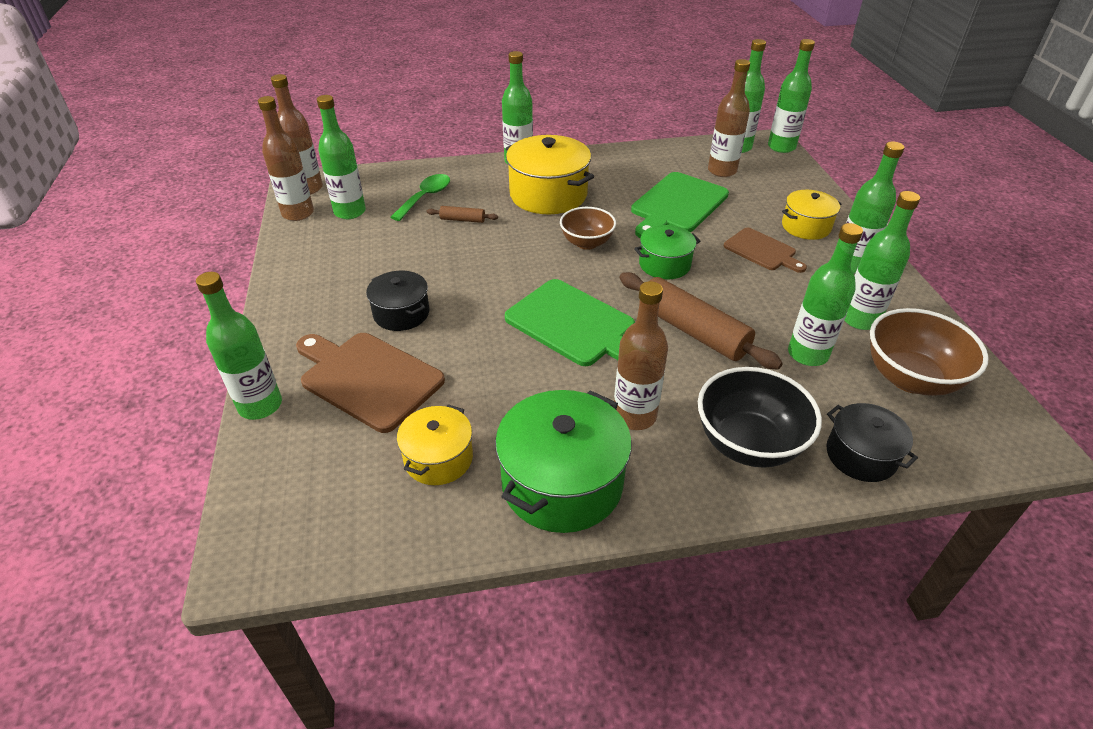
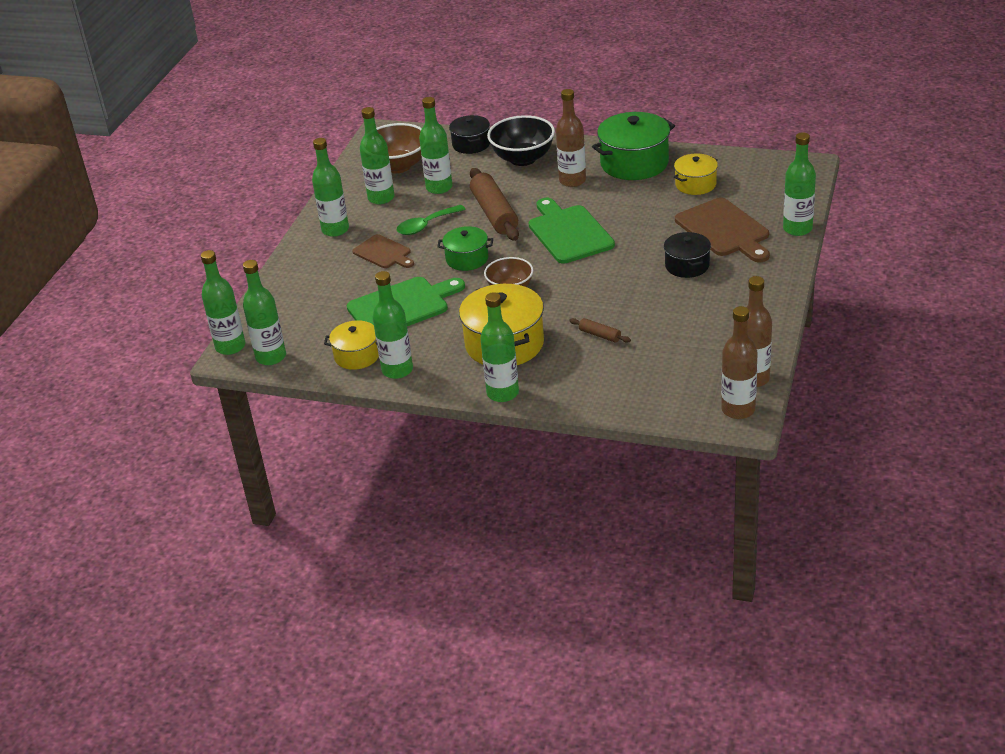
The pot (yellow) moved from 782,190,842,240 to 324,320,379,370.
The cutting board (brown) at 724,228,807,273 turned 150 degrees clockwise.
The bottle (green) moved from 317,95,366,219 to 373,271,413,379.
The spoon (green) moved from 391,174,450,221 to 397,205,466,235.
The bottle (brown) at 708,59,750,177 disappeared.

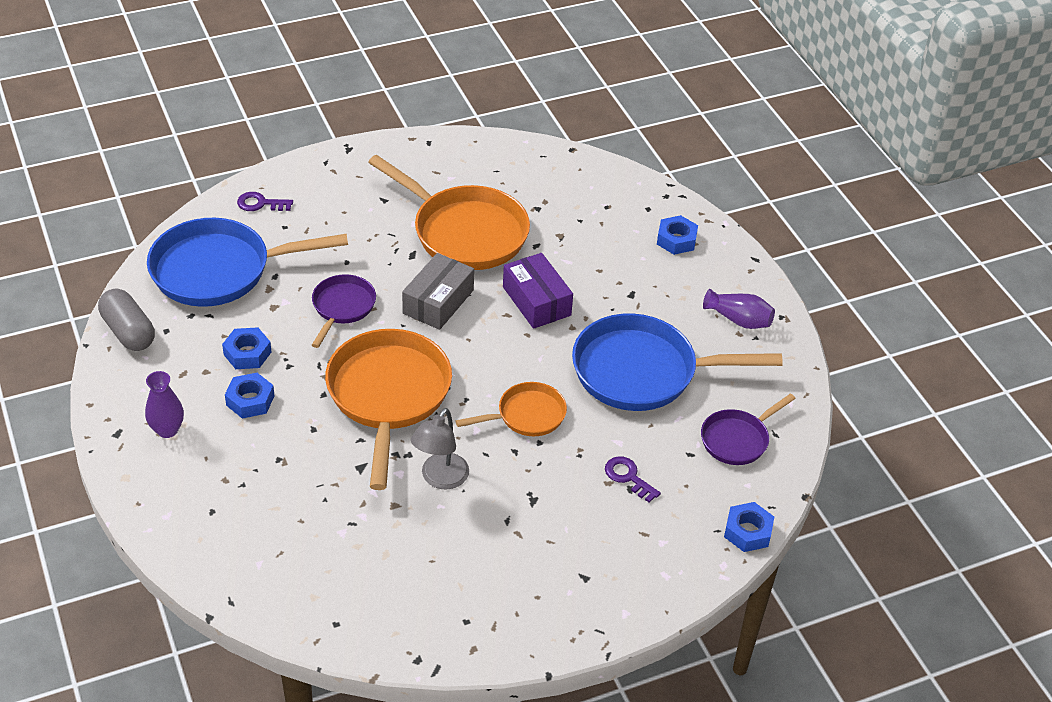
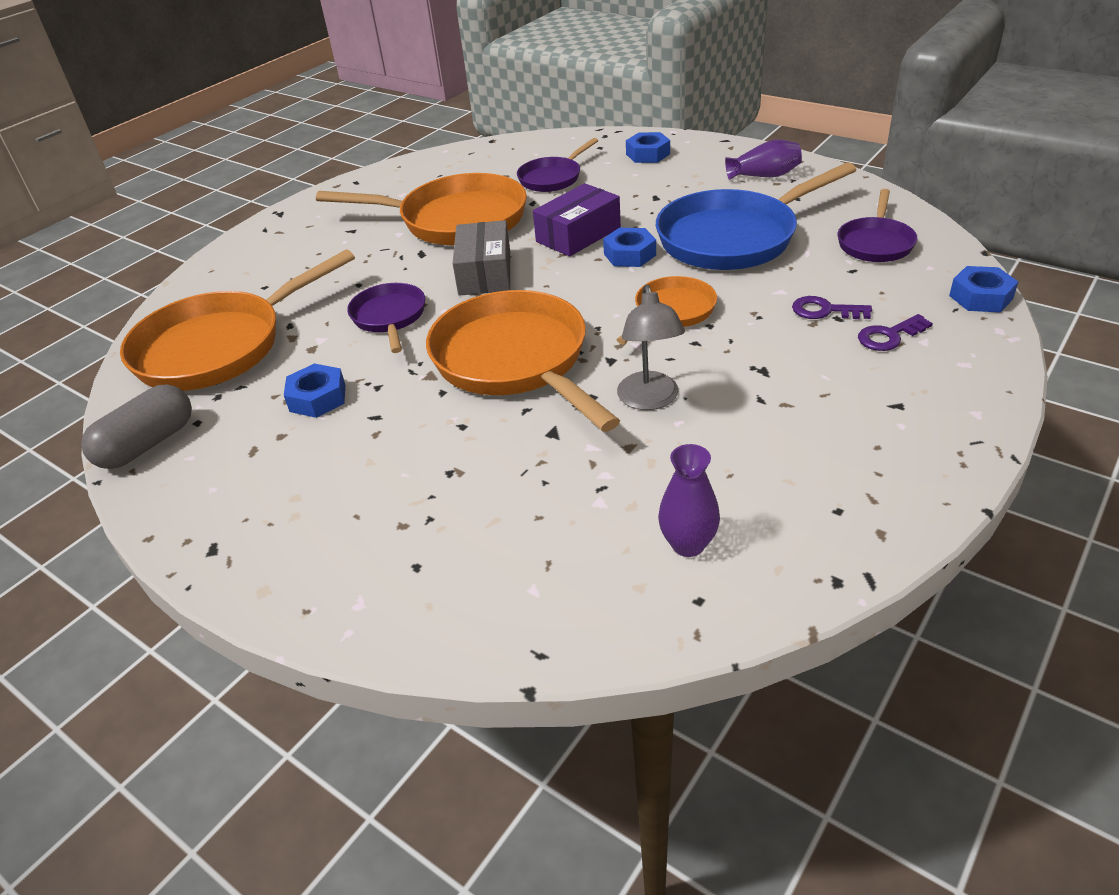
The capsule (grey) at 98,289,155,351 turned 75 degrees counterclockwise.
The pan (blue) at 147,218,348,307 became the pan (orange) at 120,249,355,391.
The pan (purple) at 517,138,598,192 appeared.
The box (purple) at 503,253,573,329 turned 75 degrees counterclockwise.
The nut (blue) moved from 225,373,274,419 to 603,228,656,267.
The vase (purple) moved from 145,371,184,438 to 658,444,720,557.
The key (purple) moved from 237,192,293,211 to 858,314,933,351.

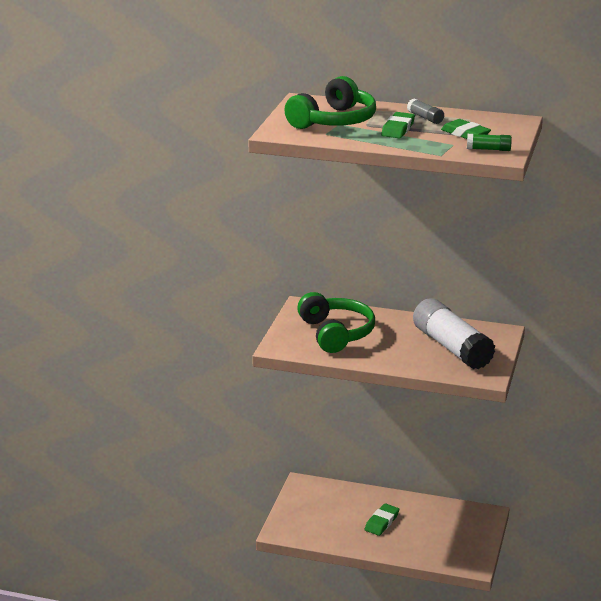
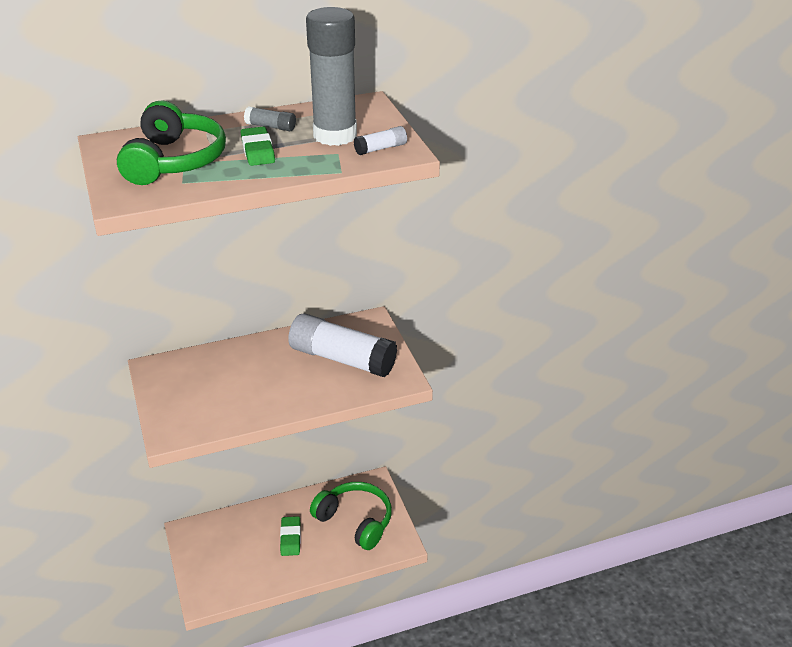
The eraser (green) at 441,119,491,139 was replaced by the glue stick (grey) at 306,7,357,146.
The headphones (green) moved from 297,292,375,353 to 310,482,392,550.
The glue stick (green) at 467,134,512,151 became the glue stick (white) at 354,126,407,155.

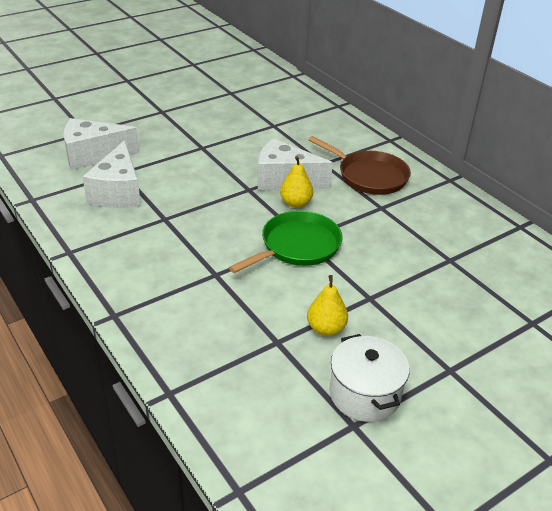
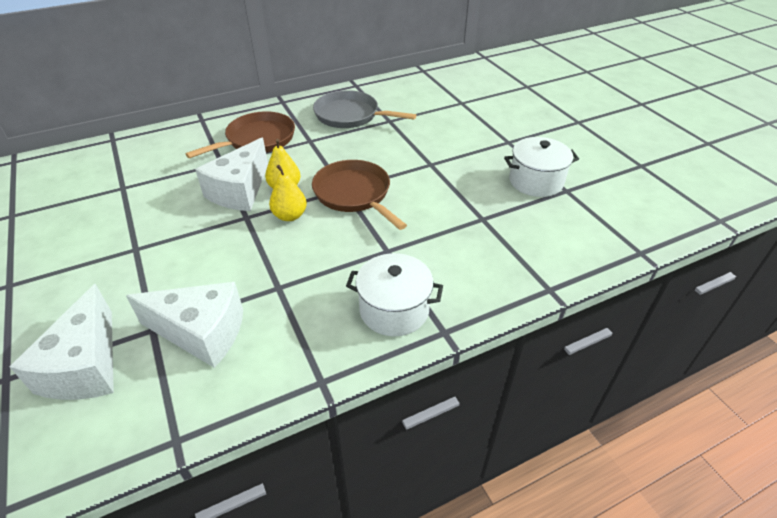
The pear (yellow) moved from 307,275,348,336 to 269,165,307,221.
The pan (green) at 229,211,342,273 became the pan (brown) at 312,160,407,230.
The pan (grey) at 313,90,416,128 appeared.
The pot (white) at 346,253,443,336 appeared.

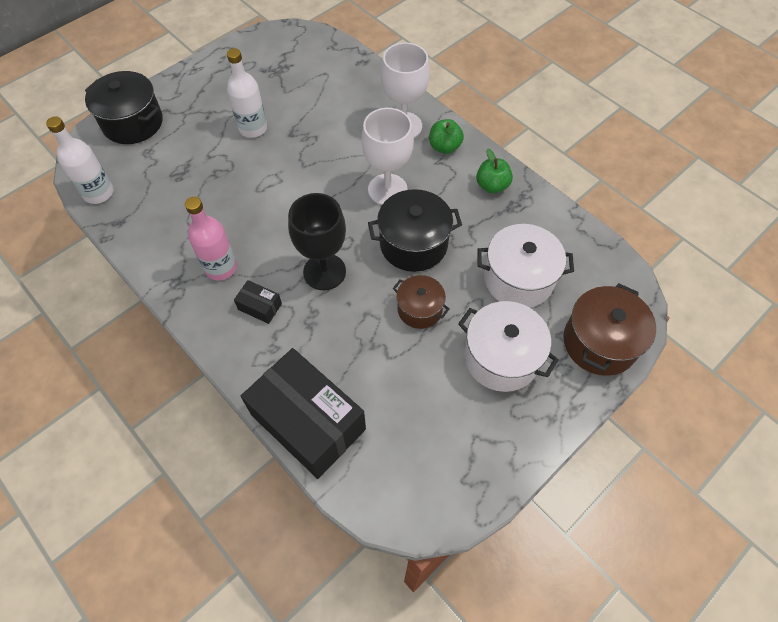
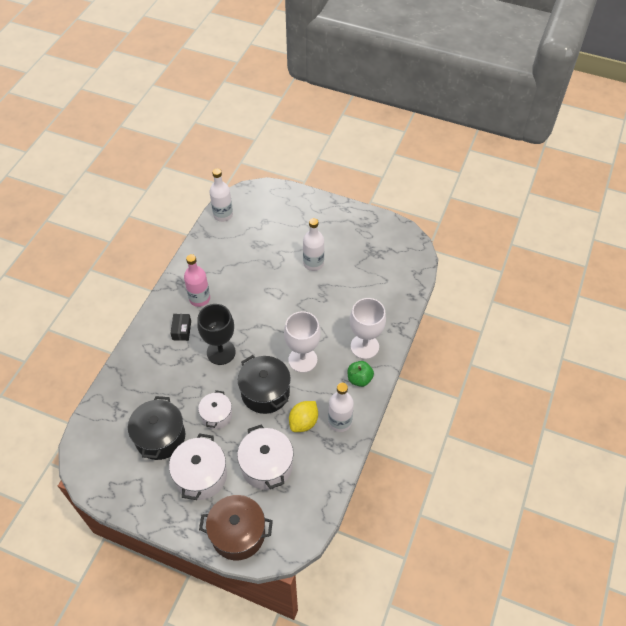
The pot (black) moved from 85,71,163,144 to 128,396,185,460.
The pot (brown) at 393,275,450,329 became the pot (white) at 198,390,232,429.
The lemon (yellow) at 289,401,318,432 appeared.
The apple (green) at 476,149,513,194 was replaced by the bottle (white) at 328,383,354,432.
The box (black) at 241,348,366,479 disappeared.

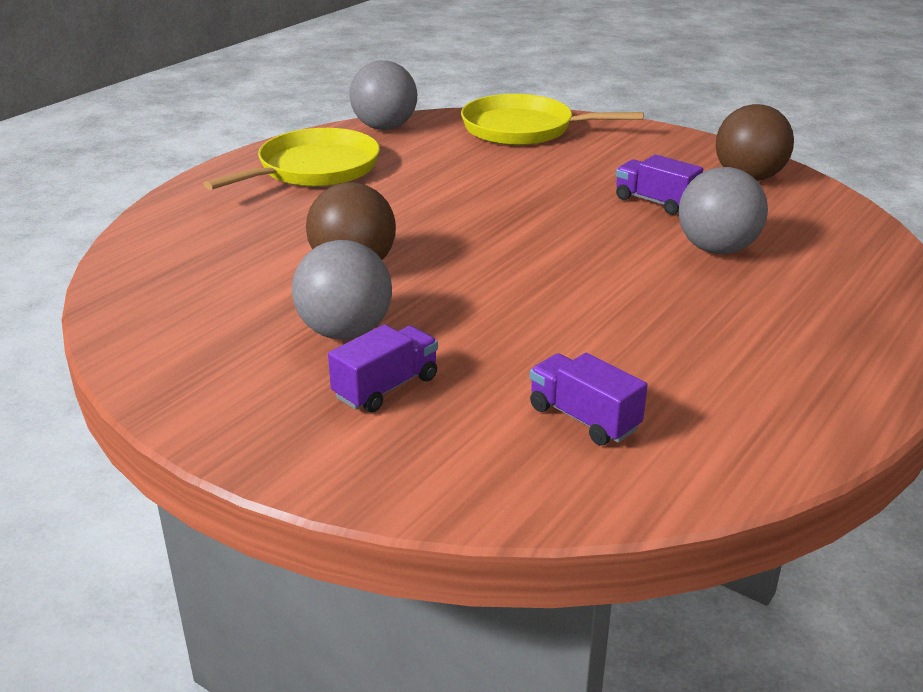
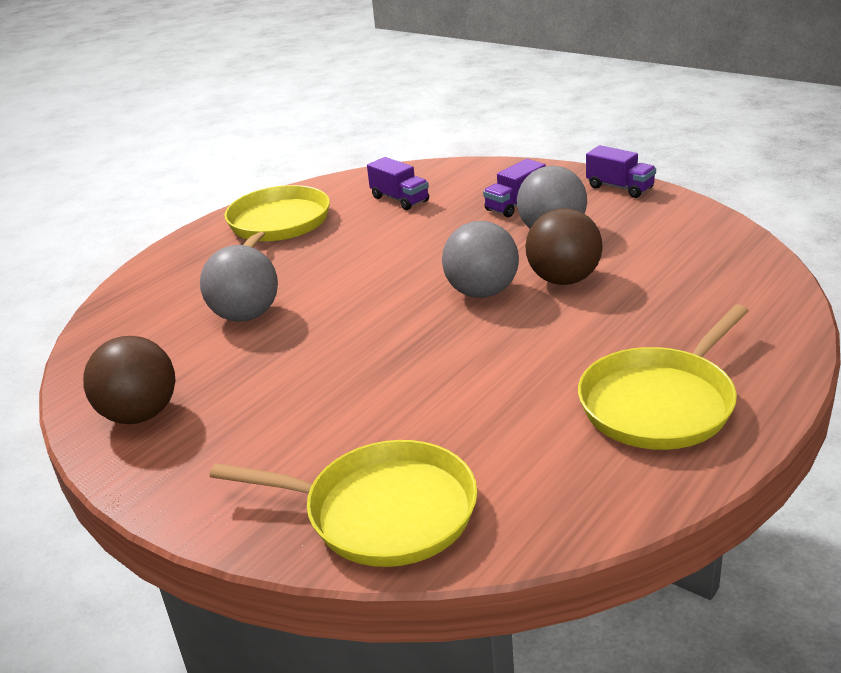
The pan (yellow) at 224,185,330,248 appeared.
The ball (grey) moved from 350,60,417,130 to 442,221,519,298.
The truck (purple) moved from 616,155,703,215 to 586,145,656,198.

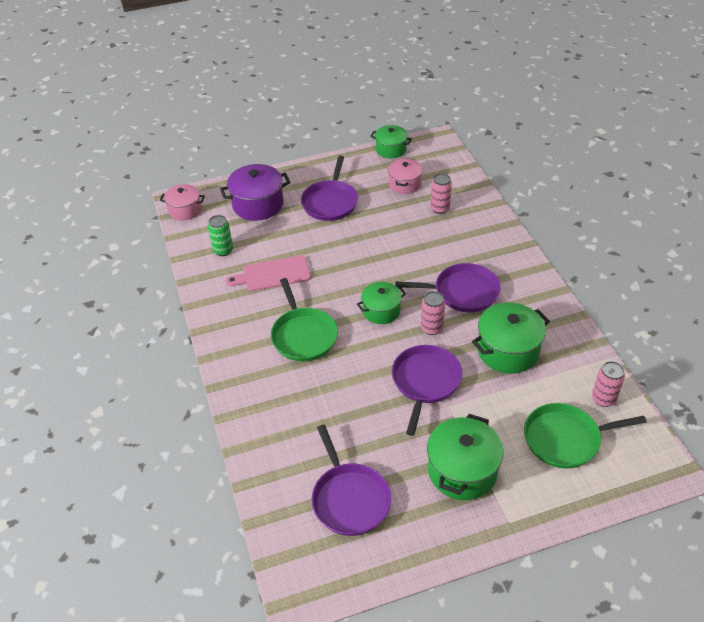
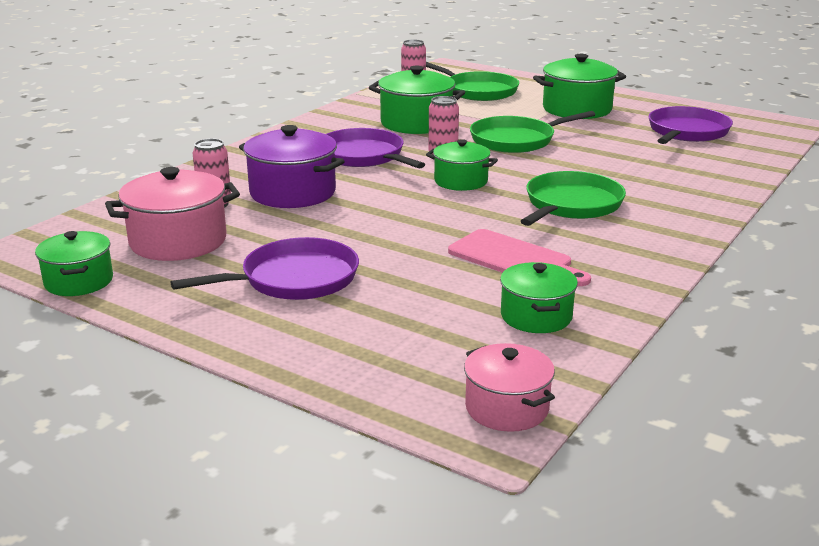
The pot (pink) at 388,158,423,194 changed to 1.56 times the size.
The pot (purple) moved from 220,164,290,221 to 239,125,345,208.
The pan (purple) at 392,345,463,436 became the pan (green) at 470,111,595,153.
The can (green) at 208,215,233,256 was replaced by the pot (green) at 500,262,578,333.

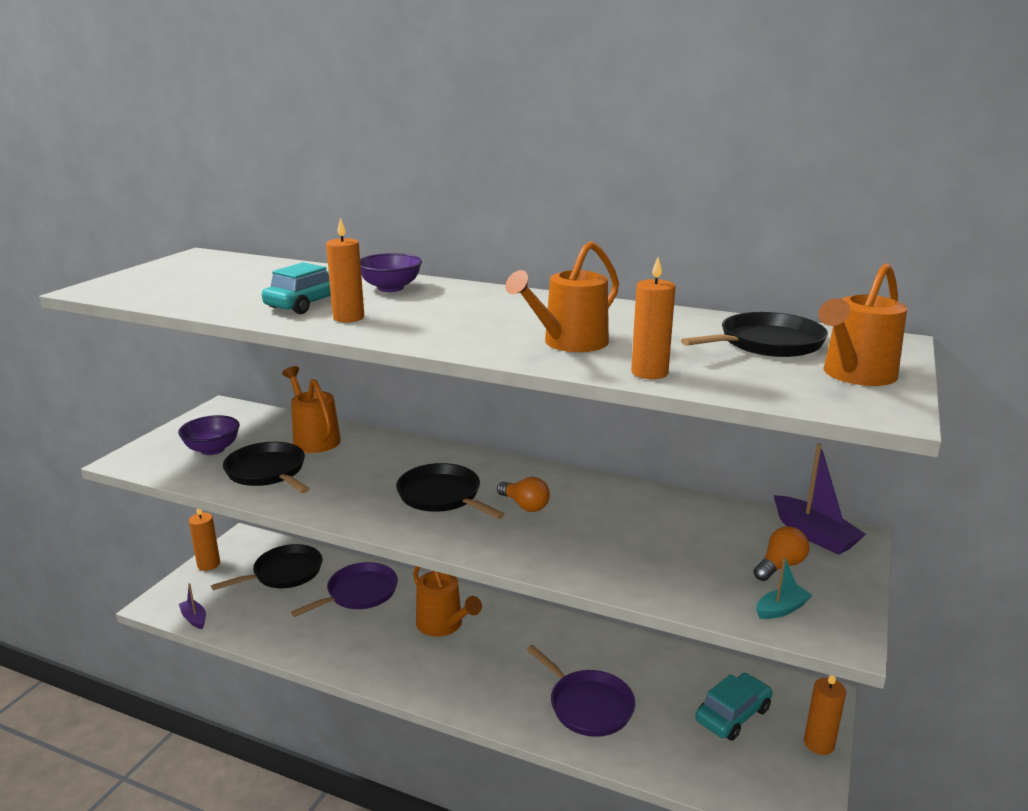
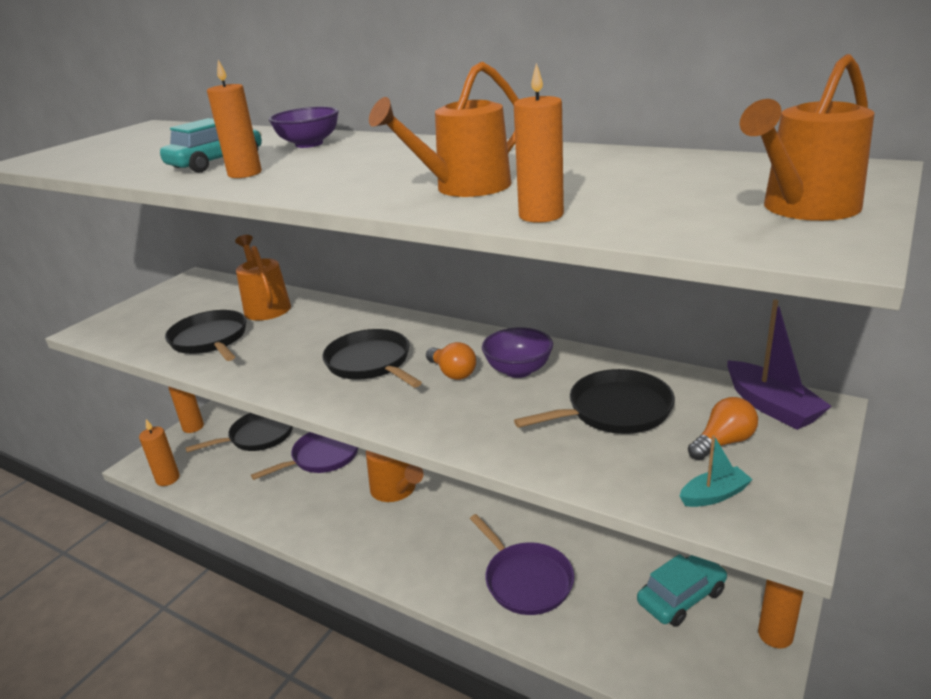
The boat (purple) at 179,583,206,629 was replaced by the candle (orange) at 139,419,180,486.
The bowl (purple) moved from 178,415,240,455 to 482,328,553,378.
The pan (black) moved from 681,312,828,357 to 514,369,675,434.

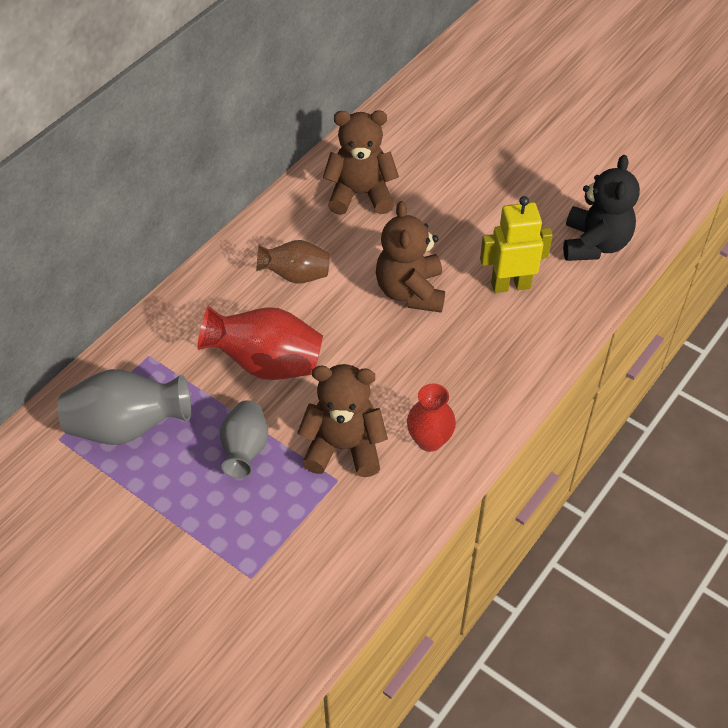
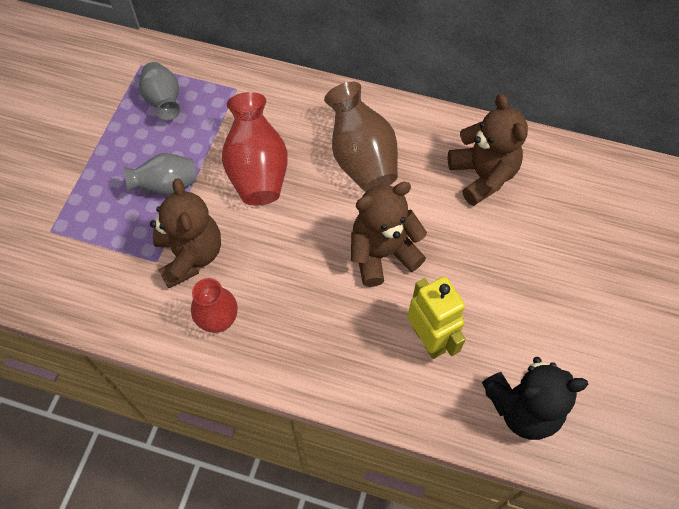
The vase (grey) at 58,369,191,445 changed to 0.64 times the size.
The vase (brown) at 256,240,330,284 changed to 1.56 times the size.

